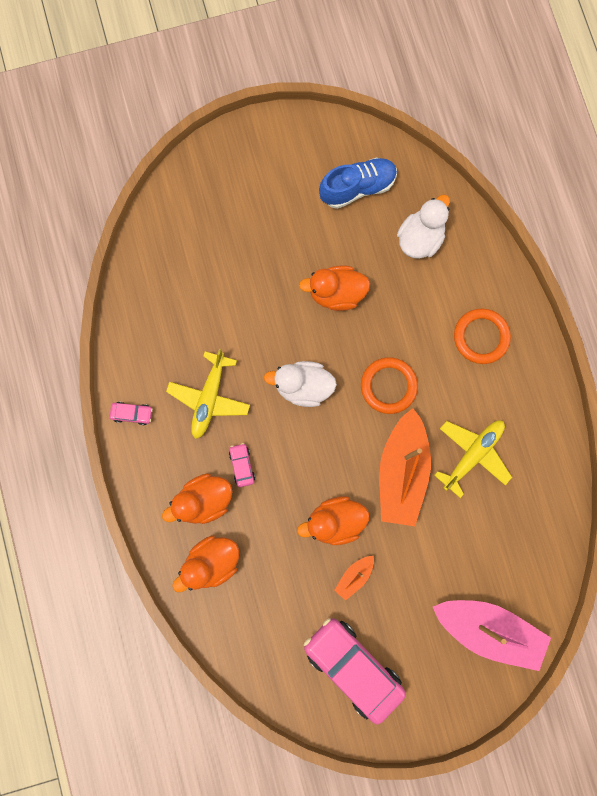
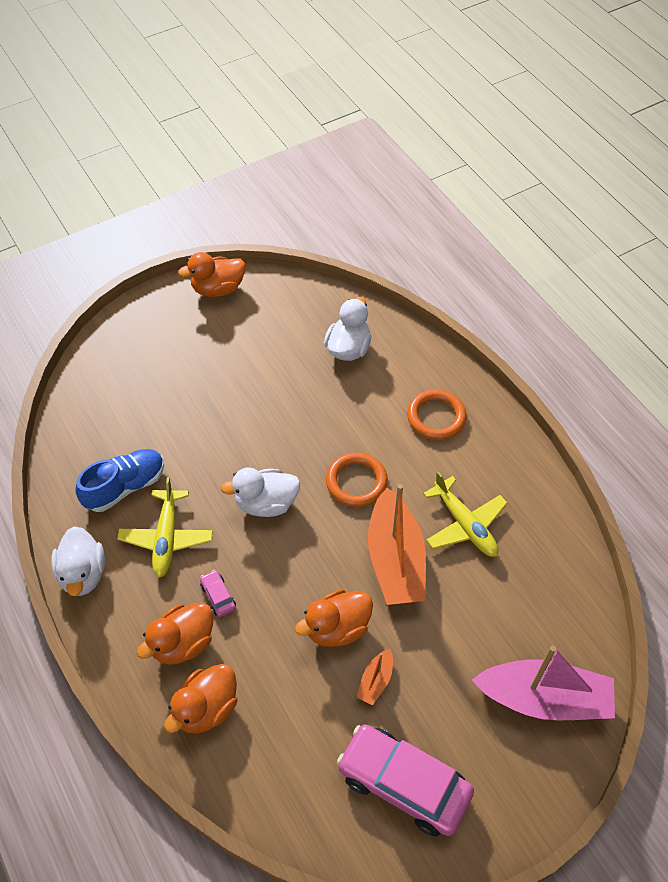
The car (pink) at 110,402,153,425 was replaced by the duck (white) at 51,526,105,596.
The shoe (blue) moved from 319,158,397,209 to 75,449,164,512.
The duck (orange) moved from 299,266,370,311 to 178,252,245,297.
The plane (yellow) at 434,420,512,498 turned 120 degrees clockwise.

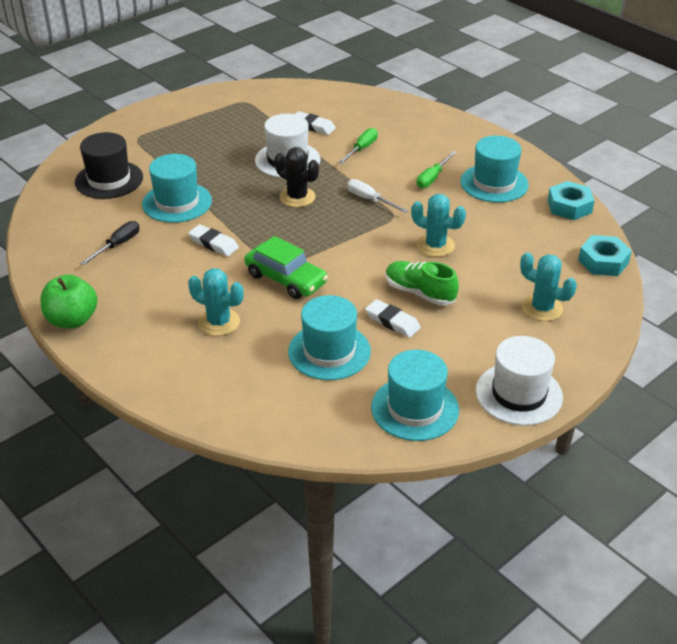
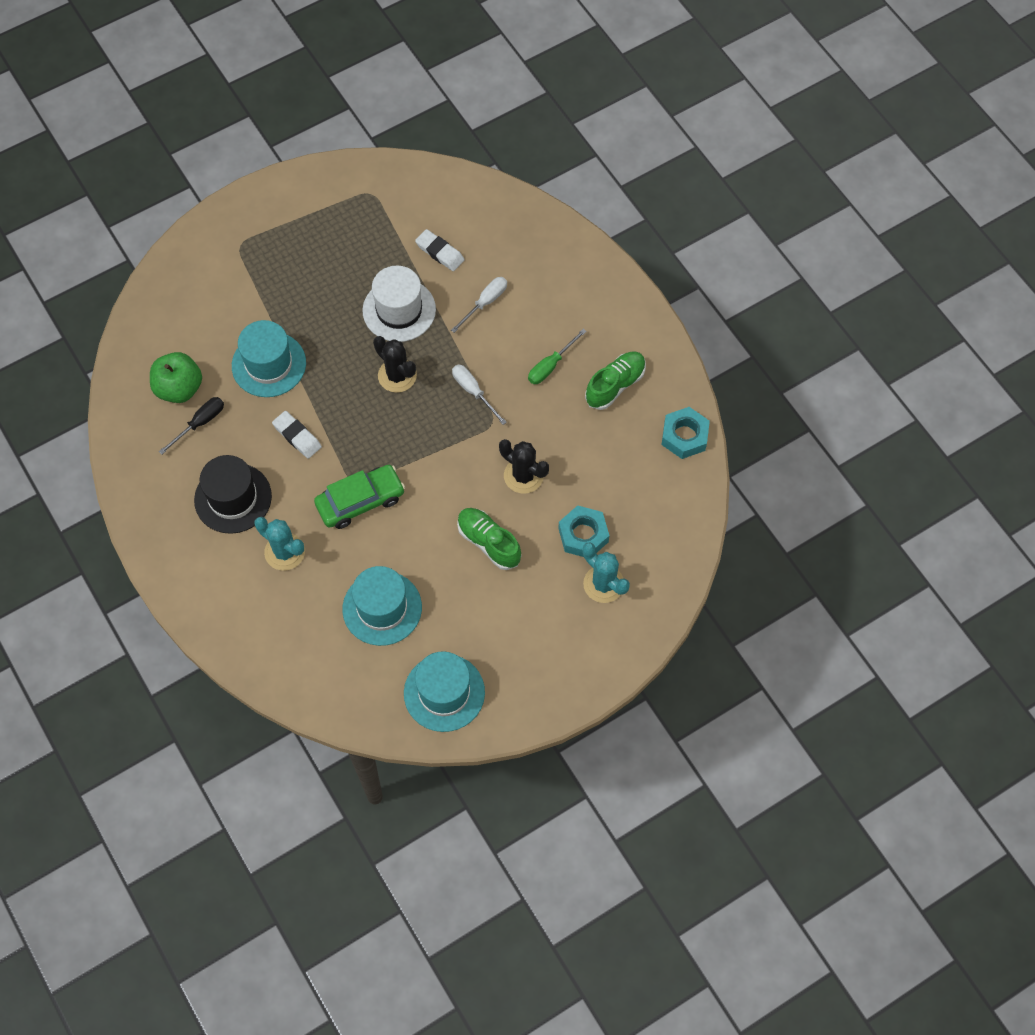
The apple (green) moved from 41,274,98,328 to 150,352,202,403.
The hat (black) moved from 75,132,143,199 to 194,455,272,534.
The car (green) at 244,236,328,299 turned 75 degrees counterclockwise.
The screwdriver (green) at 338,128,378,164 became the screwdriver (white) at 451,277,507,333.
The cactus (turquoise) at 411,194,466,257 became the cactus (black) at 499,439,549,493.
The nut (turquoise) moved from 578,235,632,276 to 558,505,609,557.
The hat (turquoise) at 460,136,529,203 was replaced by the shoe (green) at 585,351,646,410.
The eraser (white) at 365,299,421,338 disappeared.
The hat (white) at 476,336,563,426 disappeared.

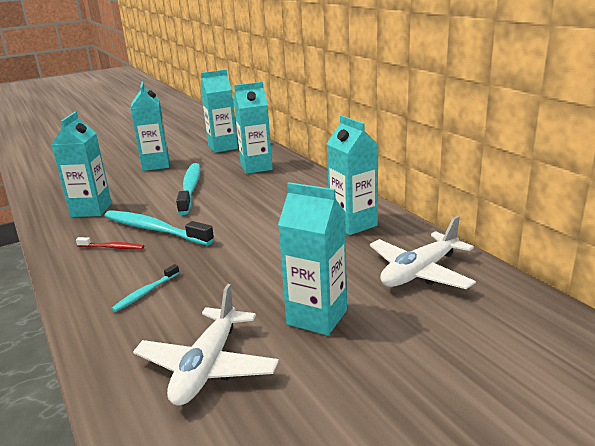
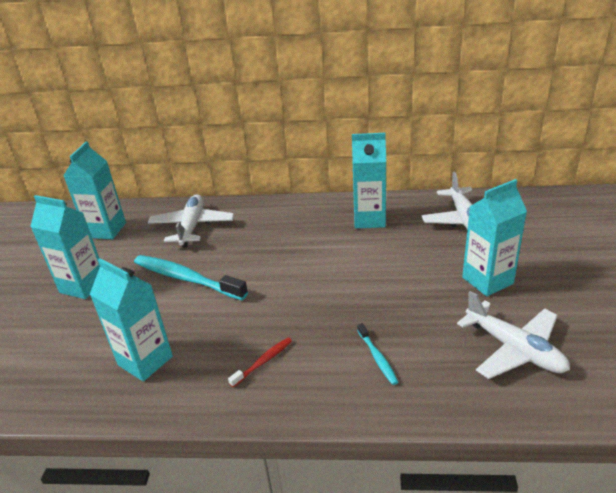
The carton (turquoise) at 234,82,273,174 was replaced by the plane (white) at 148,194,234,248.
The toothbrush (turquoise) at 105,210,214,245 disappeared.

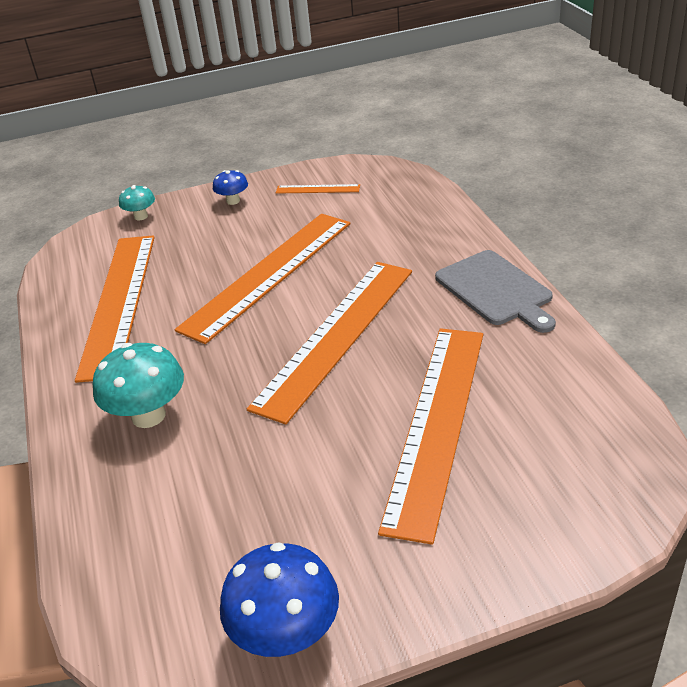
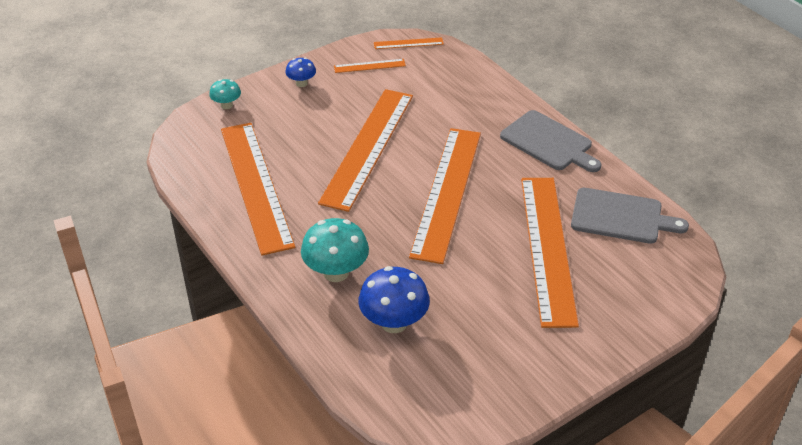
The mushroom (blue) moved from 220,542,339,657 to 358,266,430,333.
The ruler (orange) at 374,37,444,49 appeared.
The cutting board (grey) at 571,188,689,244 appeared.

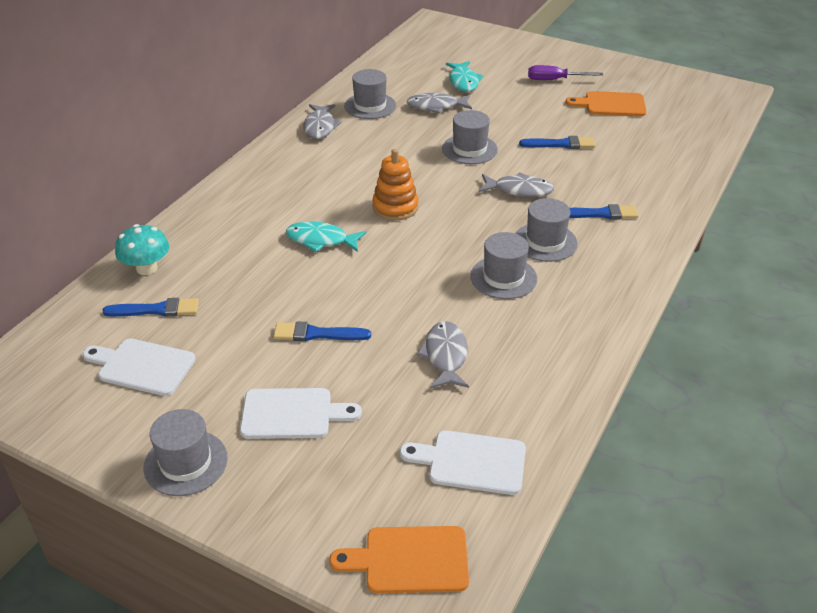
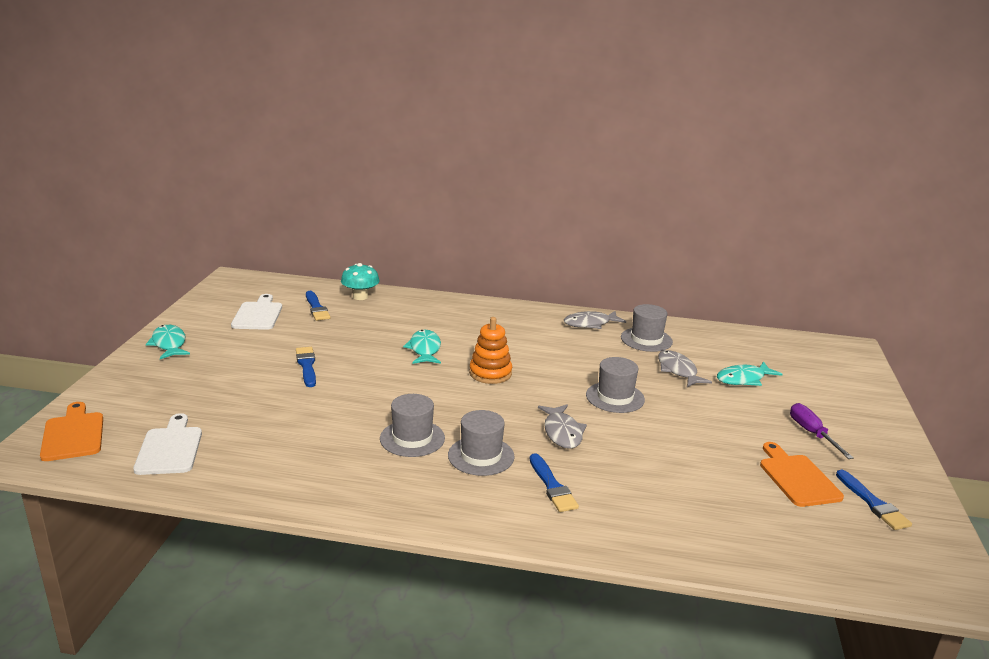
The hat (grey) at 144,409,228,496 was replaced by the fish (turquoise) at 146,325,190,359.
The brush (blue) moved from 519,136,595,149 to 836,470,912,530.
The cutting board (white) at 240,388,362,439 disappeared.
The fish (grey) at 417,321,469,388 disappeared.

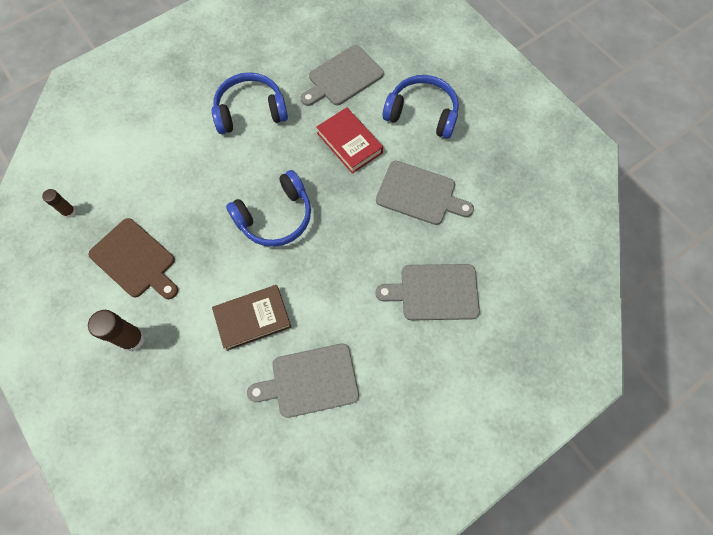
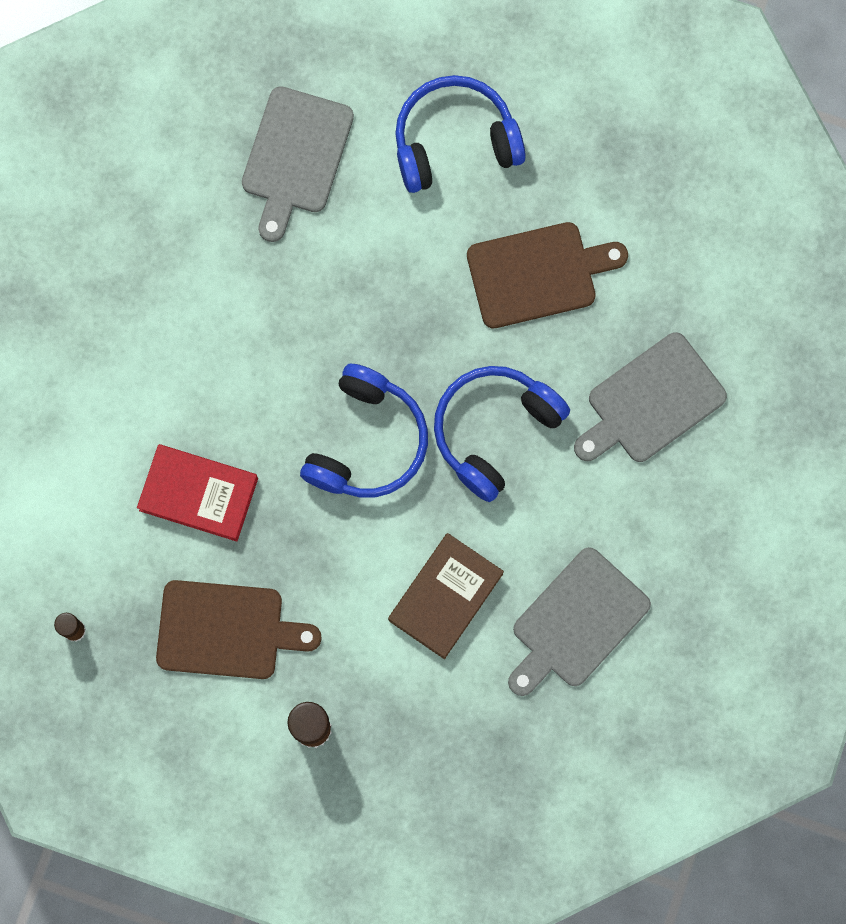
The book (red) moved from 316,107,383,174 to 137,444,258,542.
The headphones (blue) moved from 212,72,288,134 to 434,366,570,502.
The cutting board (grey) at 376,161,474,225 became the cutting board (brown) at 467,222,628,328.

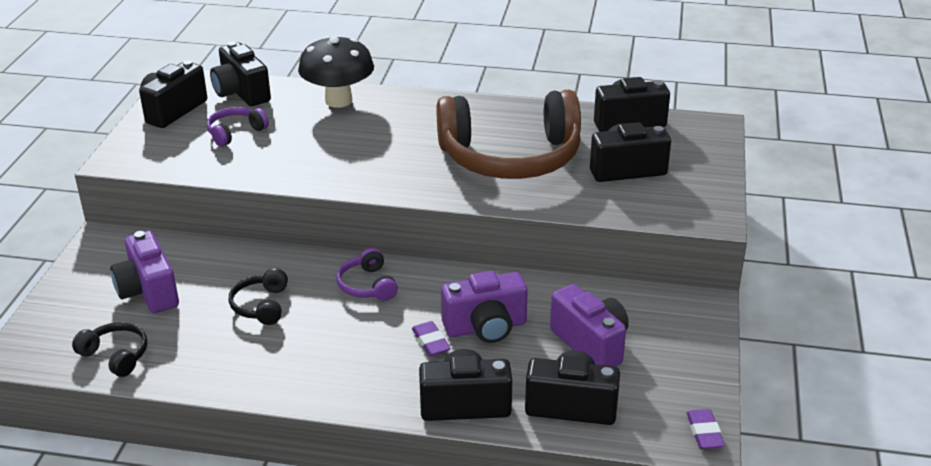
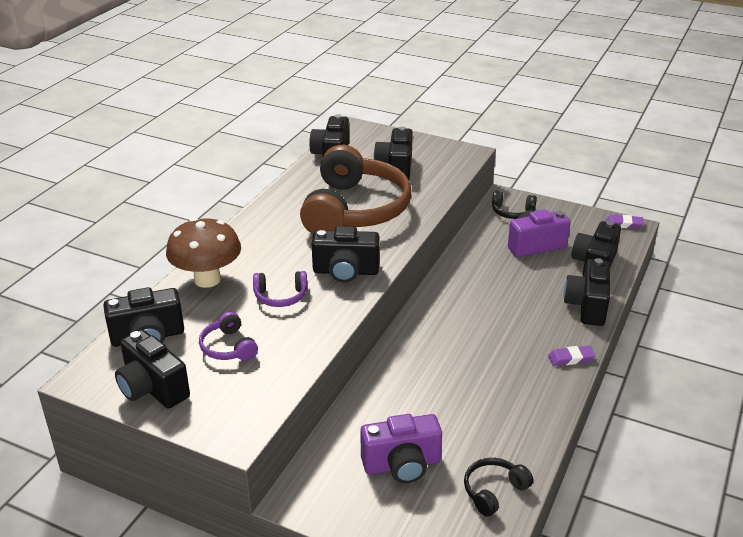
The mushroom (black) at 298,36,374,108 became the mushroom (brown) at 166,218,241,288.
The headphones (purple) moved from 336,248,398,301 to 253,271,307,307.
The camera (black) at 312,226,380,282 appeared.
The headphones (black) moved from 229,268,288,325 to 492,191,537,219.
The eraser (purple) moved from 412,321,451,356 to 548,346,595,366.
The camera (purple) at 441,271,528,343 disappeared.

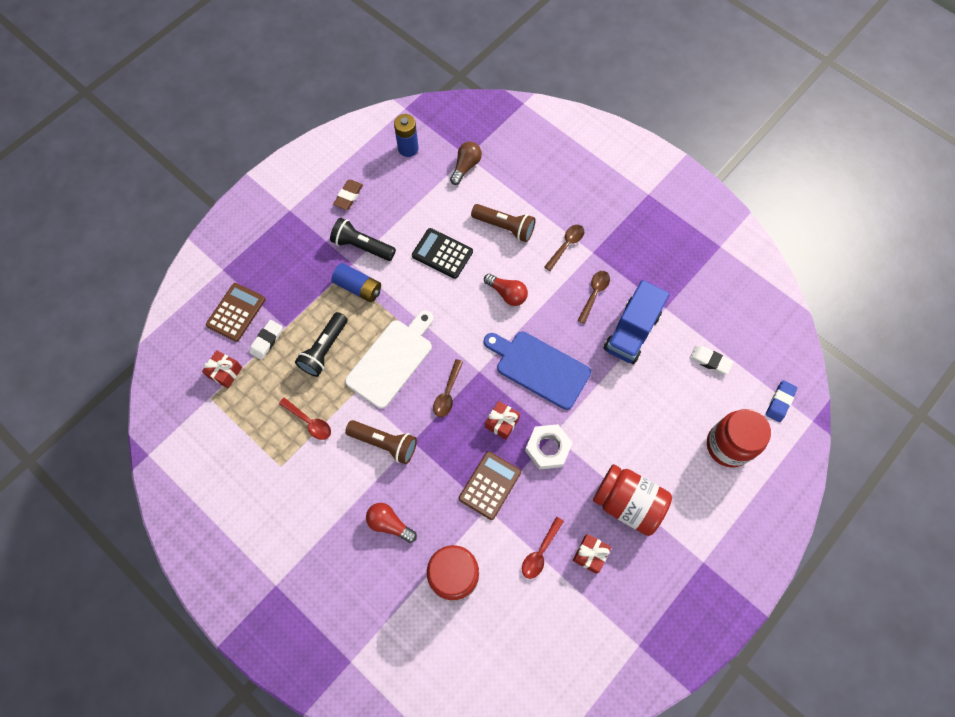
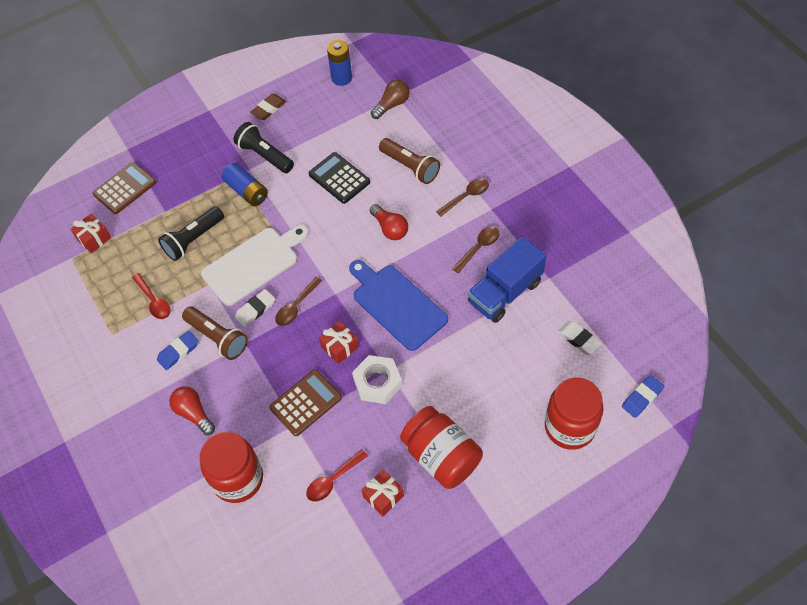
The eraser (blue) at 157,331,198,370 appeared.
The eraser (white) moved from 249,320,283,360 to 234,289,275,327.

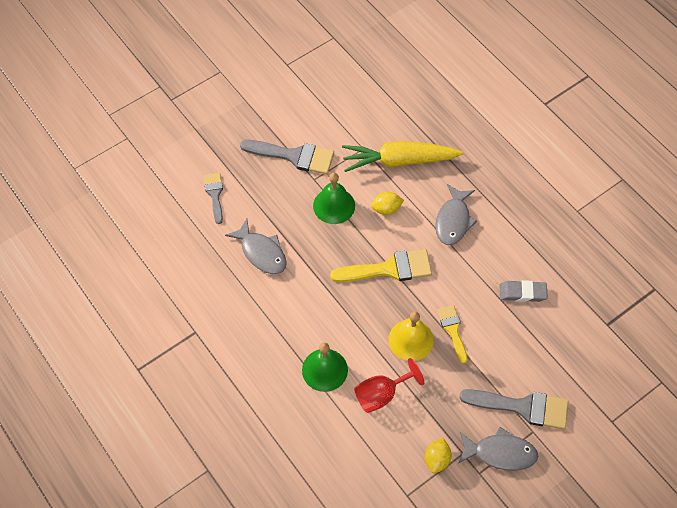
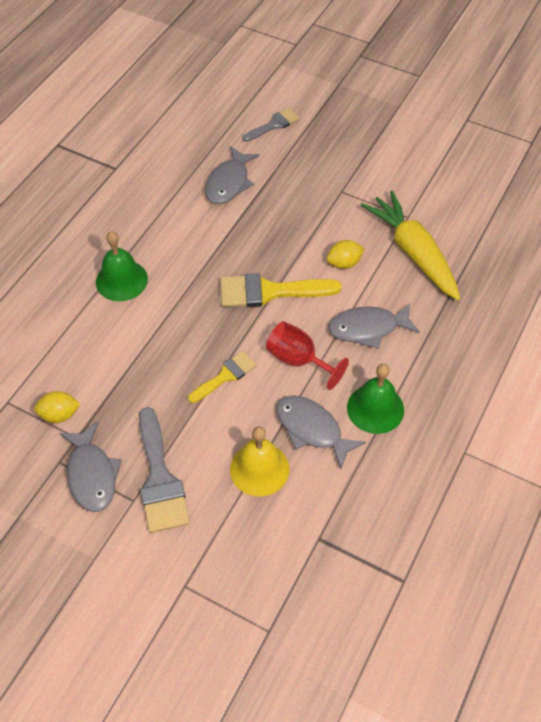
The brush (yellow) at 330,249,432,282 turned 120 degrees clockwise.
The bell (yellow) moved from 389,311,434,361 to 230,426,289,497.
The goblet (red) moved from 354,358,424,413 to 266,321,349,390.
The eraser (grey) at 500,280,548,302 was replaced by the fish (grey) at 276,395,366,469.
The lemon (yellow) at 371,192,404,215 turned 75 degrees counterclockwise.
The bell (green) moved from 313,173,355,224 to 347,364,404,434.
The brush (grey) at 240,140,334,174 disappeared.

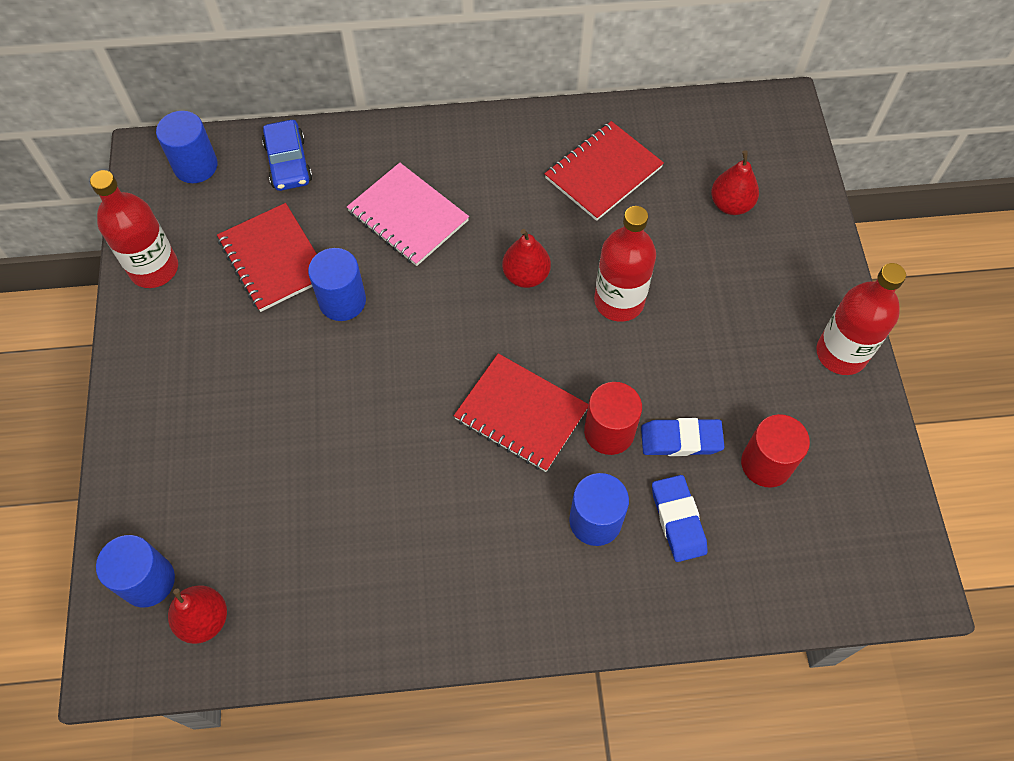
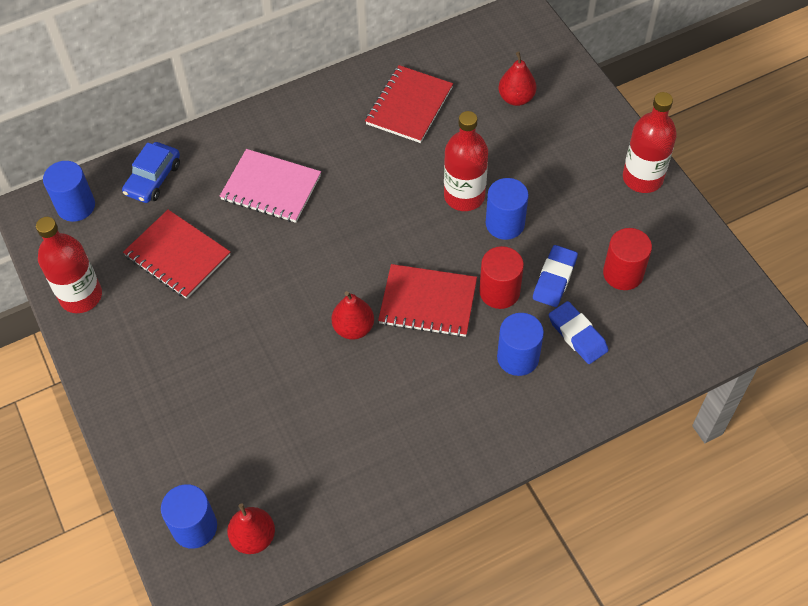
The car (blue) at 262,120,312,191 turned 60 degrees clockwise.
The pear (red) moved from 502,229,551,288 to 332,291,374,339.
The cylinder (blue) moved from 308,248,366,321 to 486,178,529,240.
The eraser (blue) at 641,418,724,456 turned 45 degrees counterclockwise.

